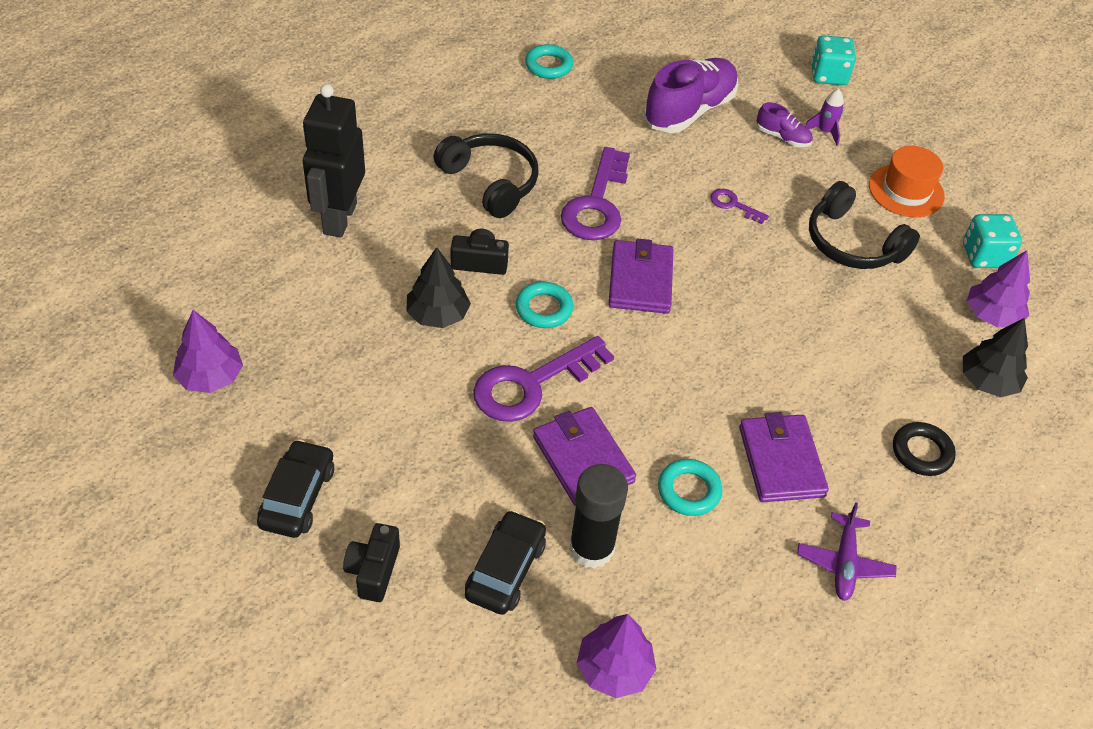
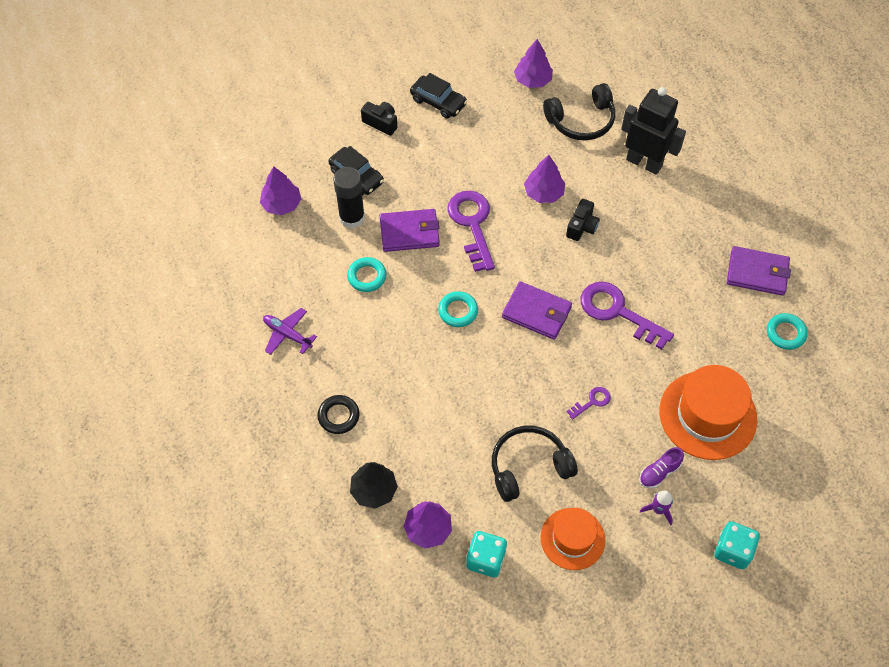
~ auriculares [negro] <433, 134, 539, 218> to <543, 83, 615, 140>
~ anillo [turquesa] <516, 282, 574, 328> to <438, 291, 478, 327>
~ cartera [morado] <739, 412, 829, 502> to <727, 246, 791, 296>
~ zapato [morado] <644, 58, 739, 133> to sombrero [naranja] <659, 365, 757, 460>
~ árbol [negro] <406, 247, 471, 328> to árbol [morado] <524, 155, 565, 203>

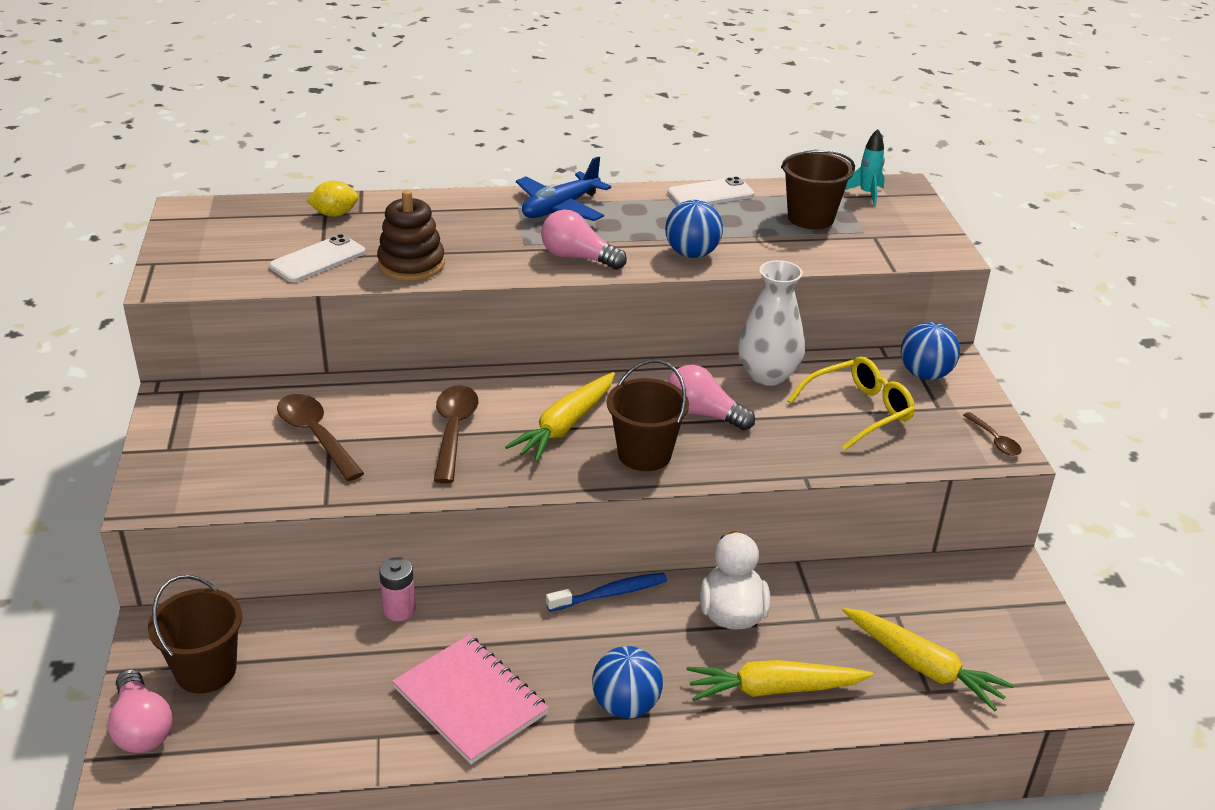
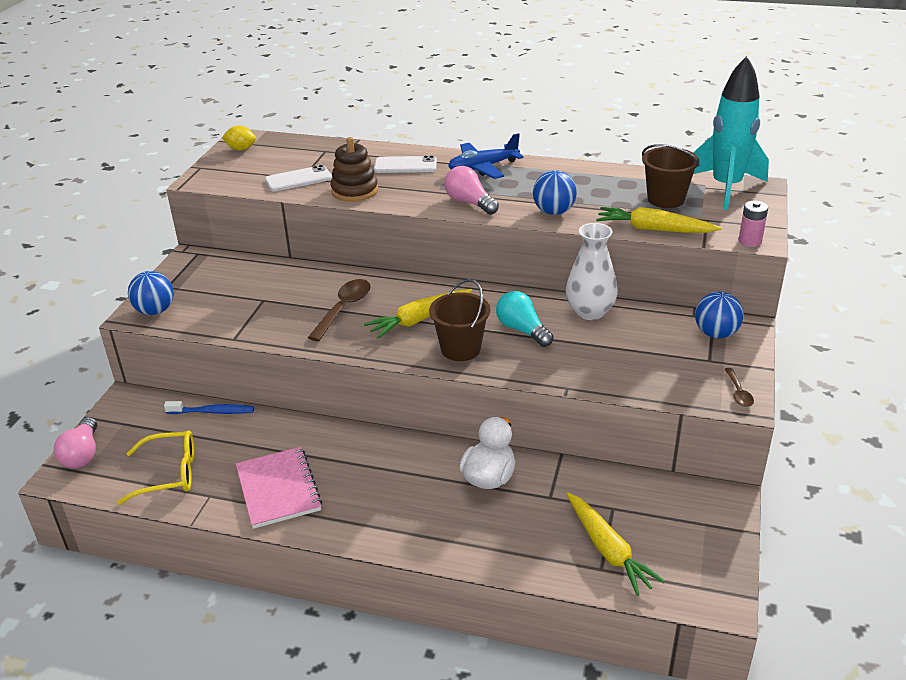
- balde [marrón] <148, 575, 242, 693>
- cuchara [marrón] <277, 394, 364, 481>
~ limón [amarillo] <306, 181, 359, 217> to <222, 126, 256, 151>
~ pila [rosa] <379, 557, 416, 621> to <738, 201, 768, 247>
~ cepillo de dientes [azul] <546, 573, 667, 612> to <164, 401, 254, 414>
~ pelota [azul] <592, 646, 663, 719> to <128, 271, 174, 315>
~ móvil [blanco] <667, 177, 754, 205> to <374, 156, 437, 173>
~ zanahoria [amarillo] <686, 660, 873, 701> to <596, 207, 722, 233>
~ gafas [amarillo] <788, 357, 915, 451> to <117, 430, 195, 505>
~ bombilla [rosa] <668, 365, 755, 430> to bombilla [turquesa] <496, 291, 554, 347>
~ cohete [turquesa] <845, 129, 885, 205> = <693, 56, 769, 210> x2.38

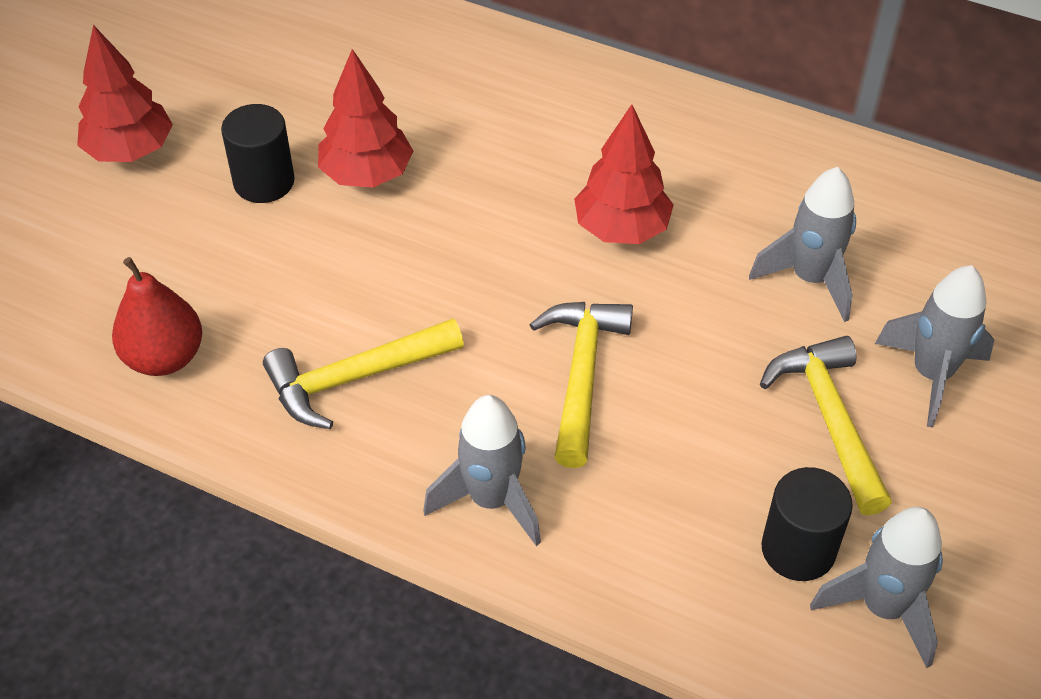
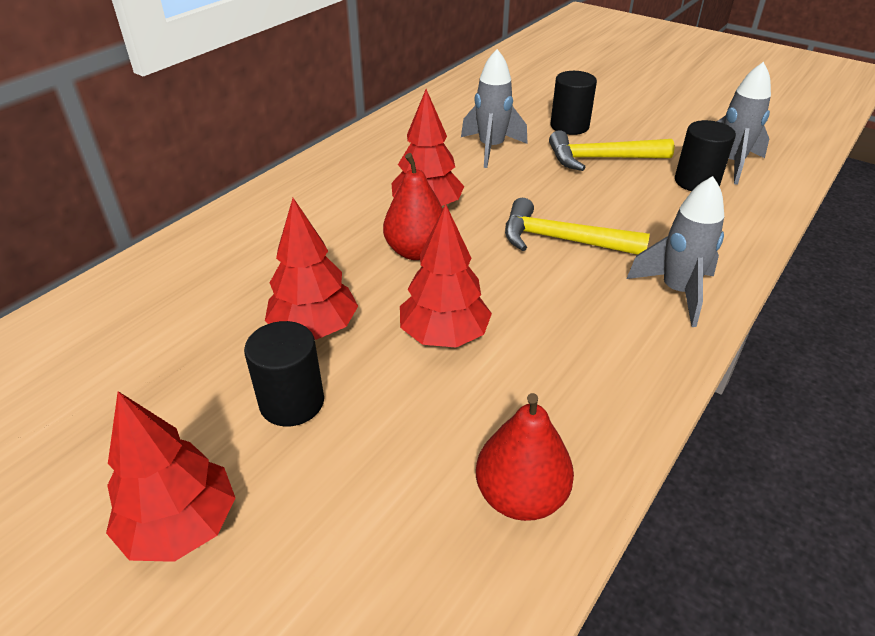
- martillo [amarillo] <263, 318, 464, 429>
+ pera [rojo] <383, 153, 443, 260>
+ árbol [rojo] <400, 204, 492, 347>
~ cohete [gris] <875, 265, 994, 428> to cilindro [negro] <551, 71, 597, 135>

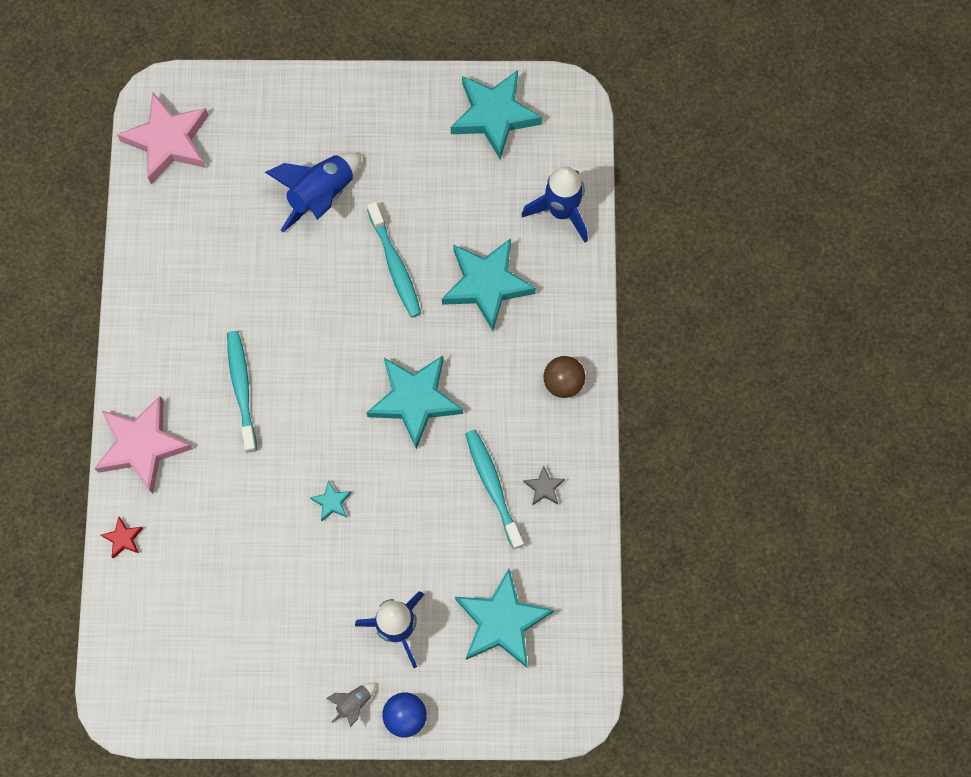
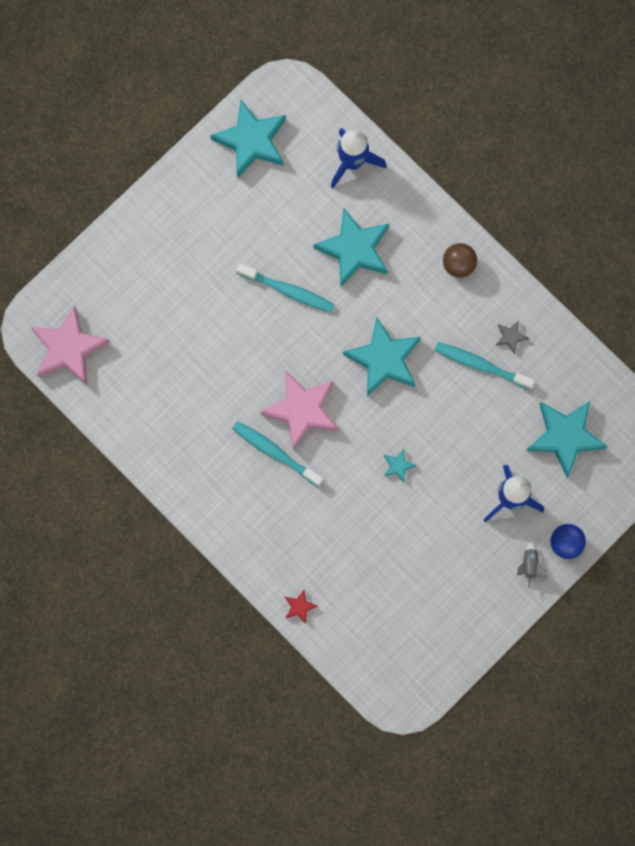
- cohete [azul] <265, 153, 361, 232>
~ estrella [rosa] <94, 396, 193, 494> to <260, 370, 338, 451>

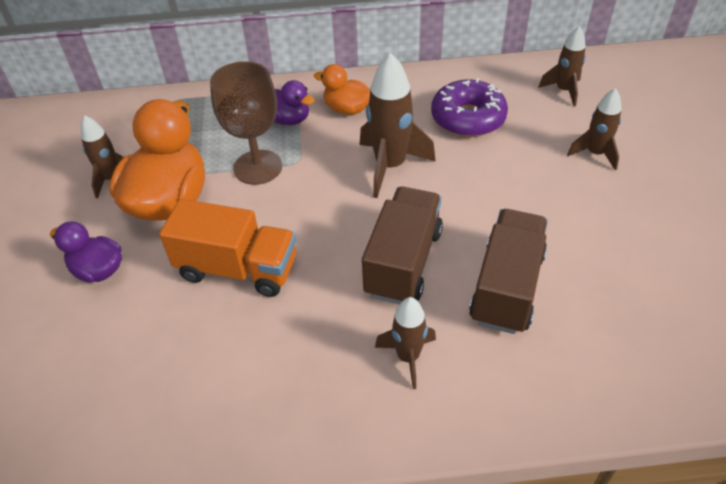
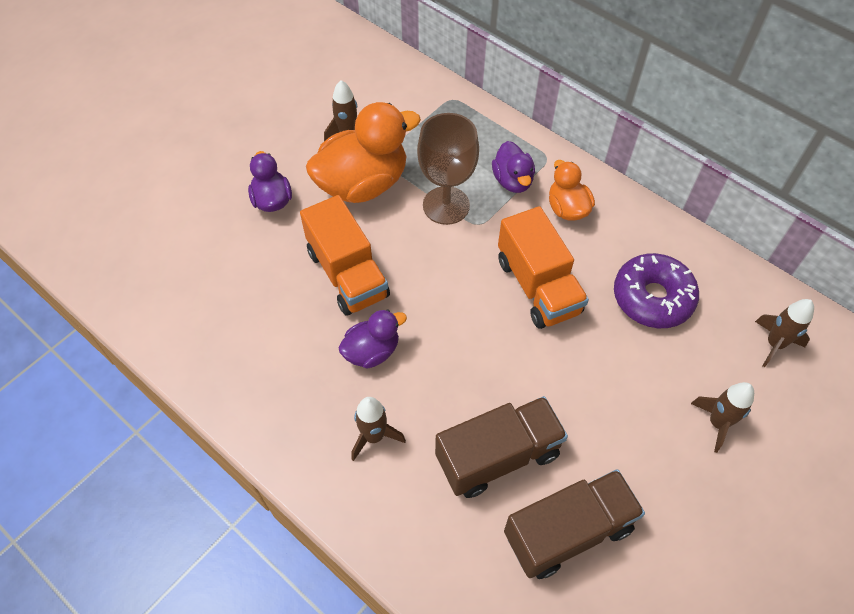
+ pato [morado] <338, 309, 407, 369>
~ camión [marrón] <362, 187, 443, 305> to <504, 469, 645, 579>
~ cohete [marrón] <359, 52, 436, 198> to camión [naranja] <498, 206, 589, 329>

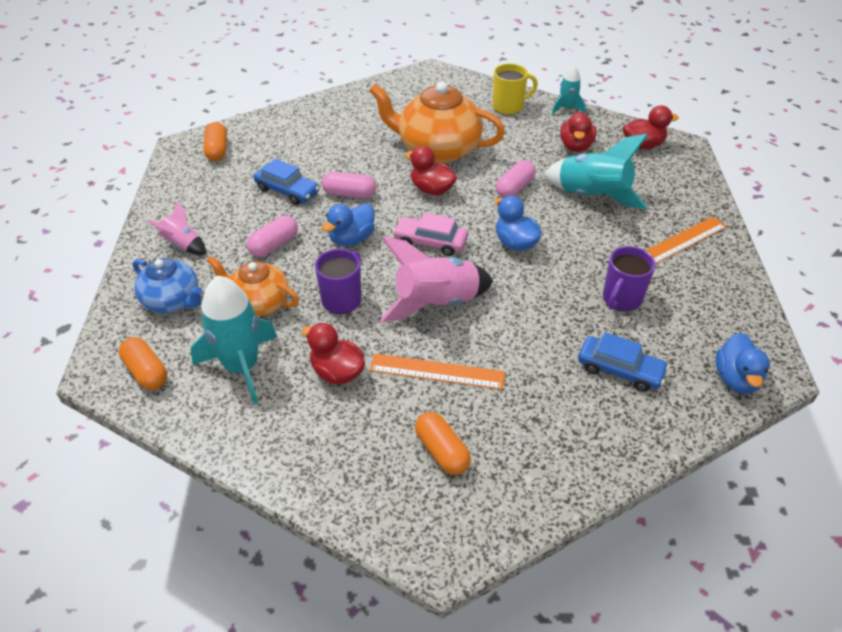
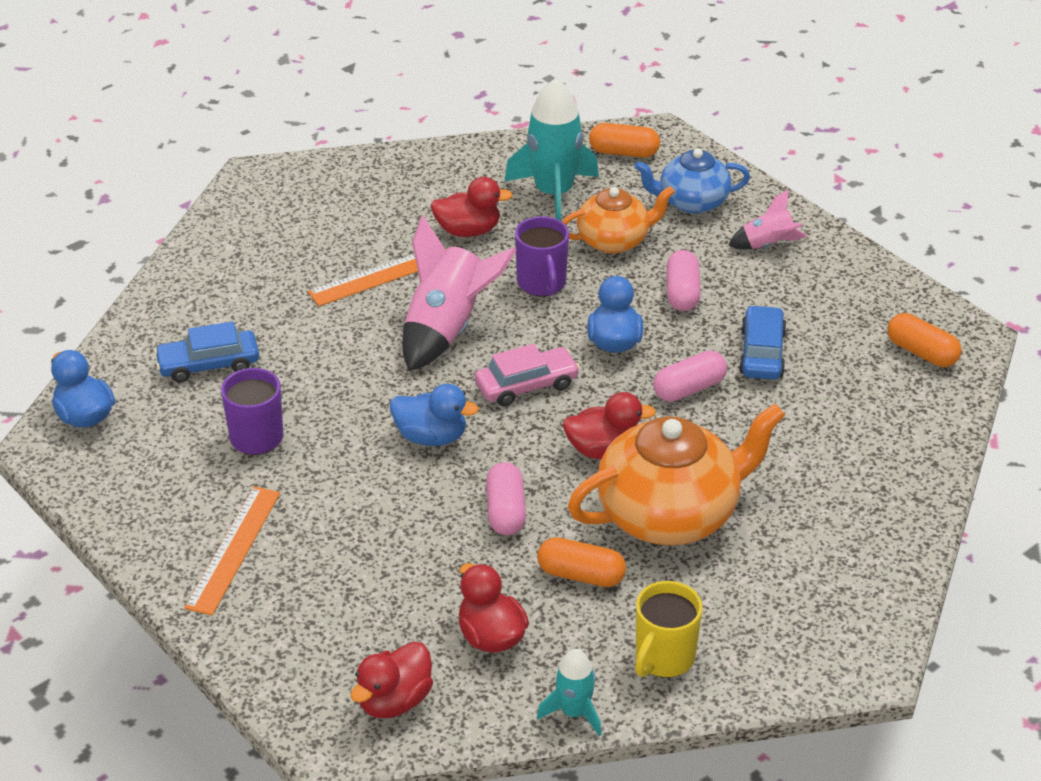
- cohete [turquesa] <544, 134, 648, 209>
~ cápsula [naranja] <415, 412, 471, 475> to <537, 537, 626, 587>
~ coche [azul] <254, 159, 320, 205> = <739, 305, 787, 380> 105 degrees clockwise

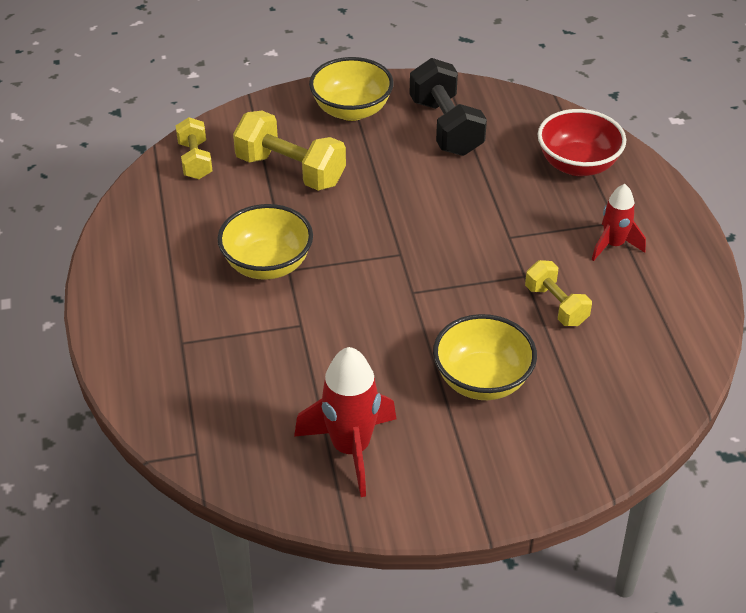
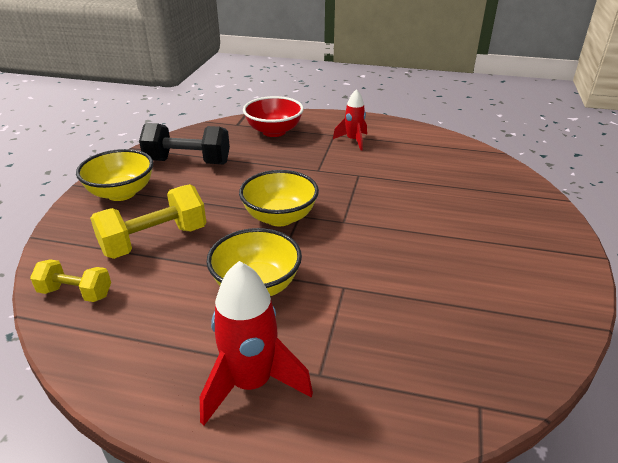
- mancuerna [amarillo] <525, 260, 592, 326>
~ cohete [rojo] <294, 347, 396, 497> to <200, 261, 313, 426>
~ cuenco [amarillo] <433, 314, 537, 400> to <239, 170, 319, 226>

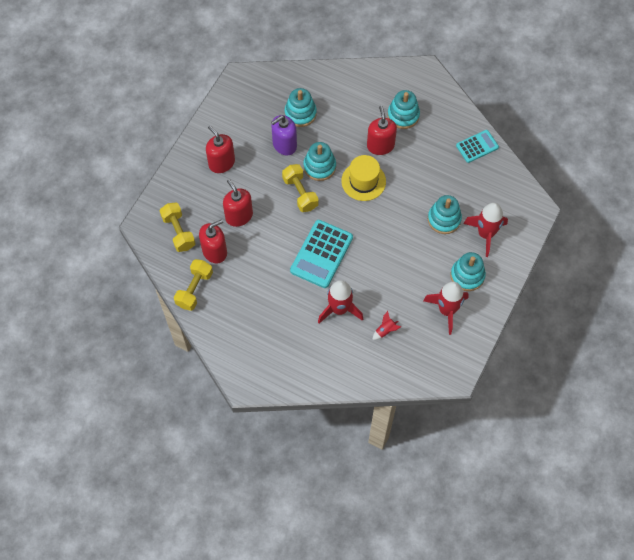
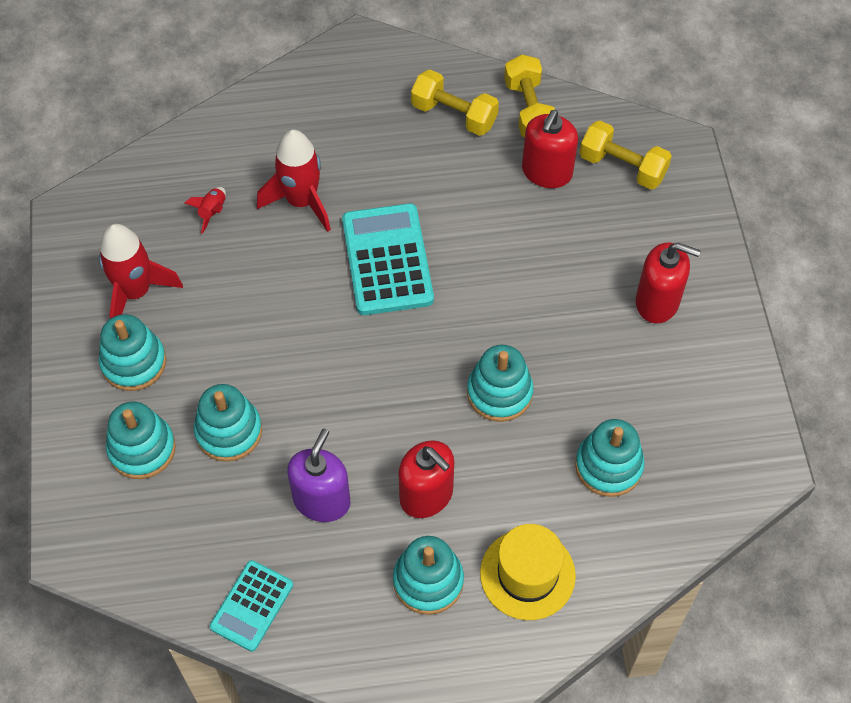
- dispensador de jabón [rojo] <223, 179, 253, 227>
~ dispensador de jabón [morado] <271, 115, 297, 156> to <287, 428, 350, 522>
~ mancuerna [amarillo] <282, 164, 319, 212> to <411, 70, 499, 136>
~ sombrero [amarillo] <341, 155, 386, 201> to <480, 524, 576, 620>
~ cohete [rojo] <463, 203, 508, 257> to juguete apilable [turquesa] <106, 402, 176, 479>

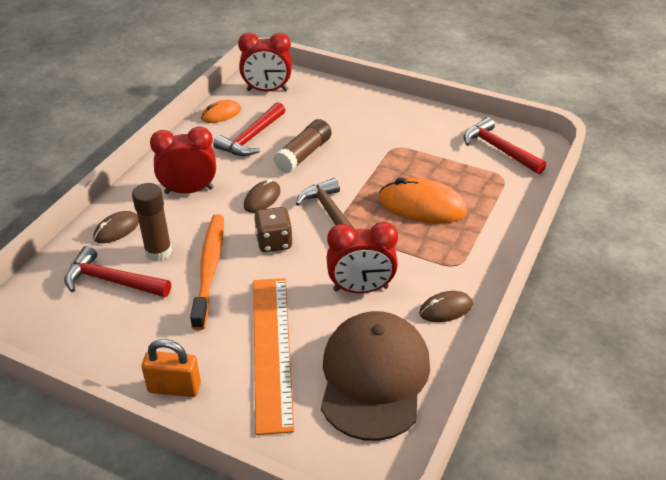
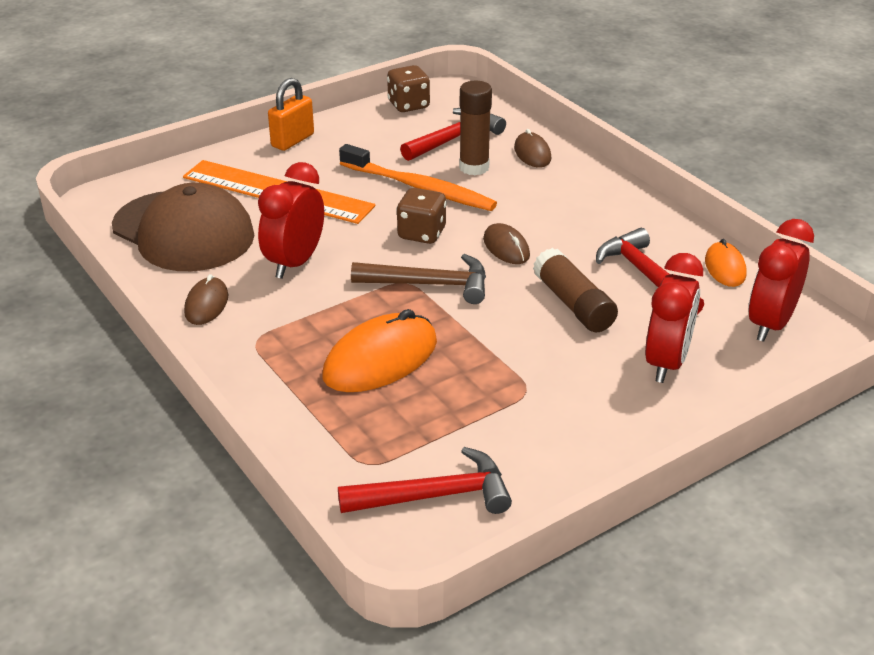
+ dado [marrón] <387, 65, 430, 112>
~ despertador [rojo] <150, 127, 216, 194> to <645, 253, 703, 383>

